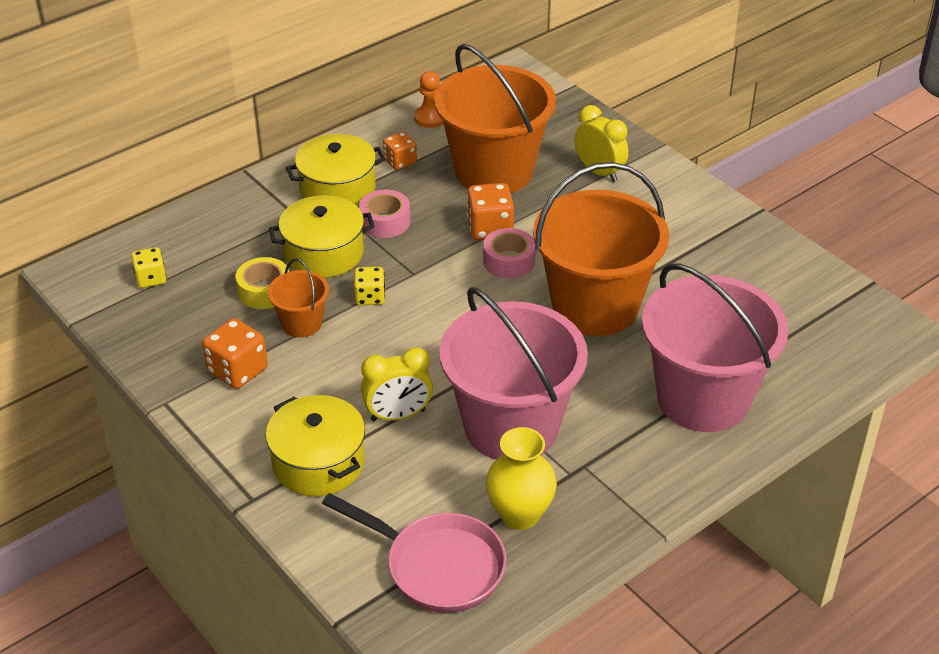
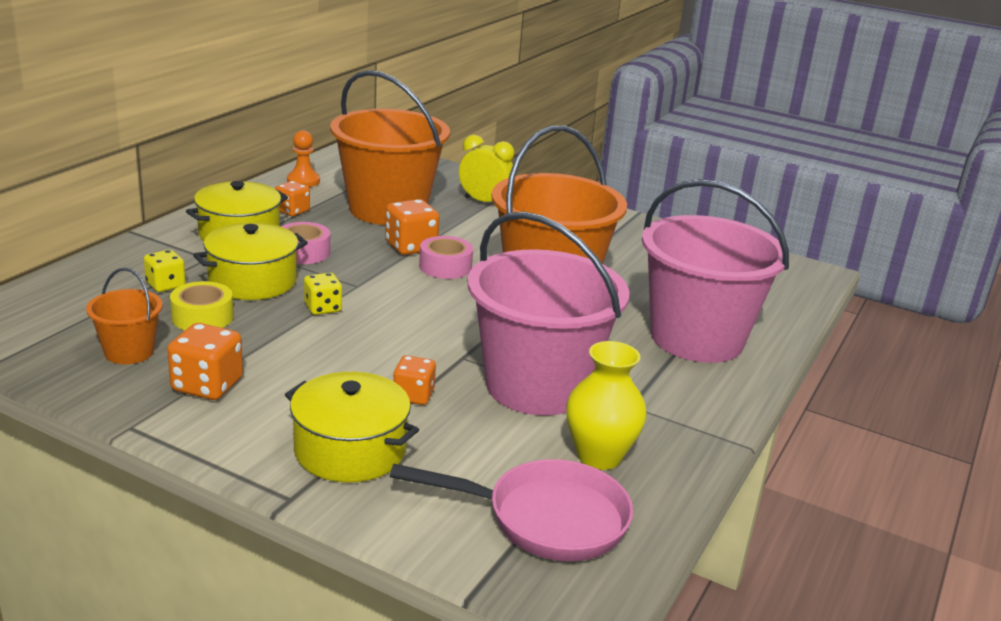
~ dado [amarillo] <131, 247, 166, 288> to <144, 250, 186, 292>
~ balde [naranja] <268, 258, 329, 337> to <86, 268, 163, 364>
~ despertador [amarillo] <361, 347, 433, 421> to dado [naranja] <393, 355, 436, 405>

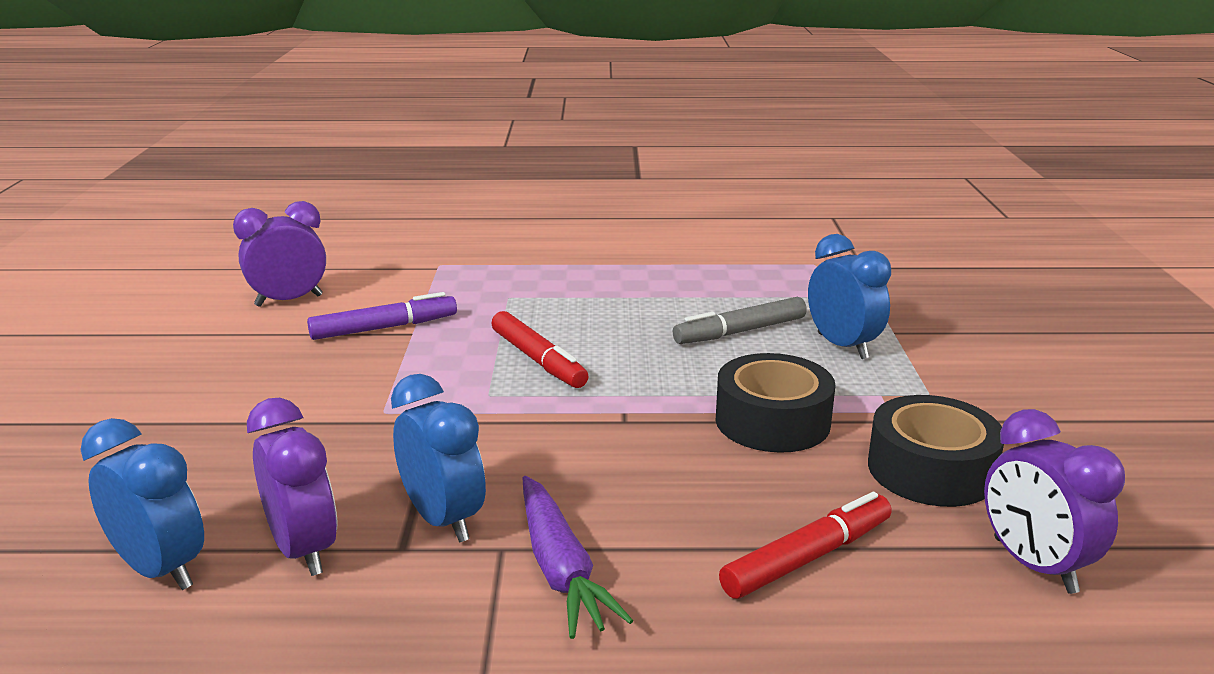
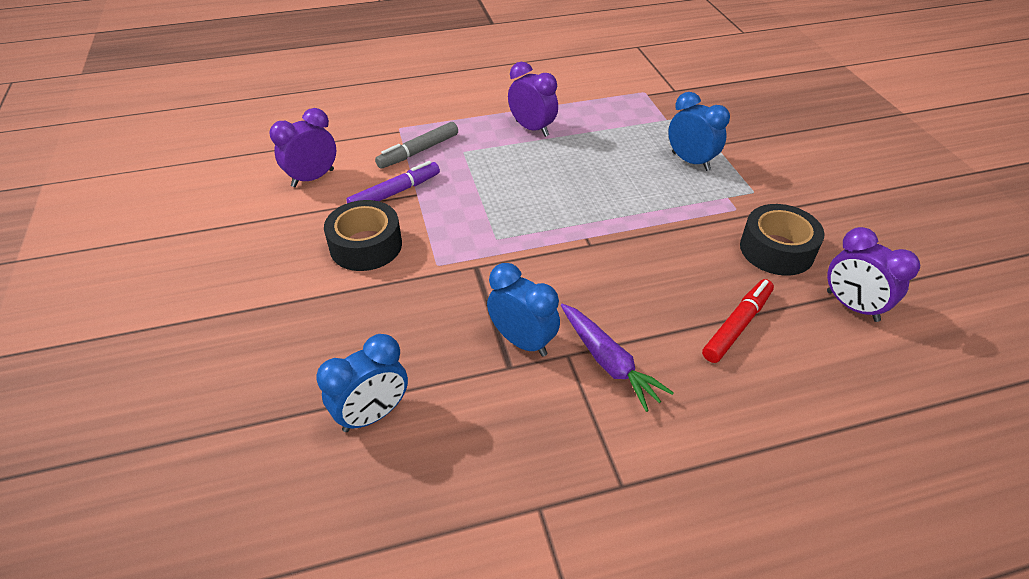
- rotulador [rojo] <491, 311, 589, 388>
~ despertador [morado] <247, 398, 337, 576> to <508, 62, 558, 137>
~ rotulador [gris] <673, 297, 807, 344> to <375, 122, 458, 169>
~ cinta adhesiva [negro] <716, 353, 836, 453> to <324, 200, 402, 271>
~ despertador [azul] <81, 418, 204, 590> = <316, 334, 408, 432> 120 degrees clockwise

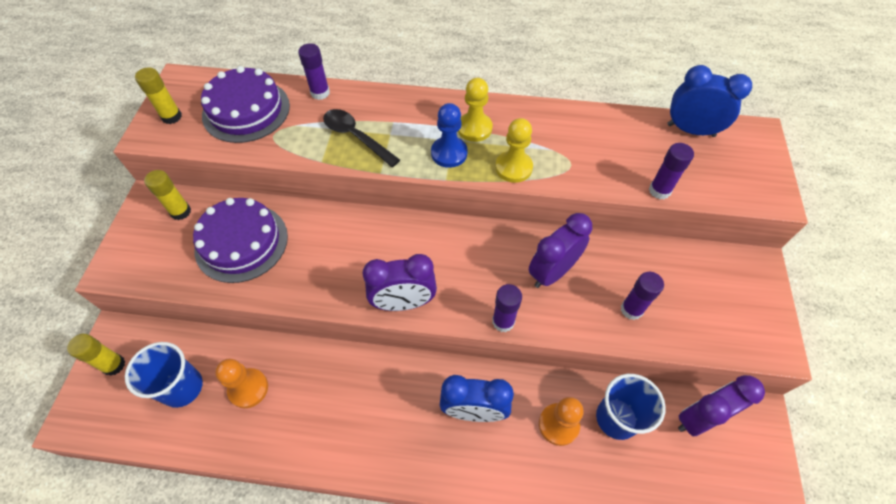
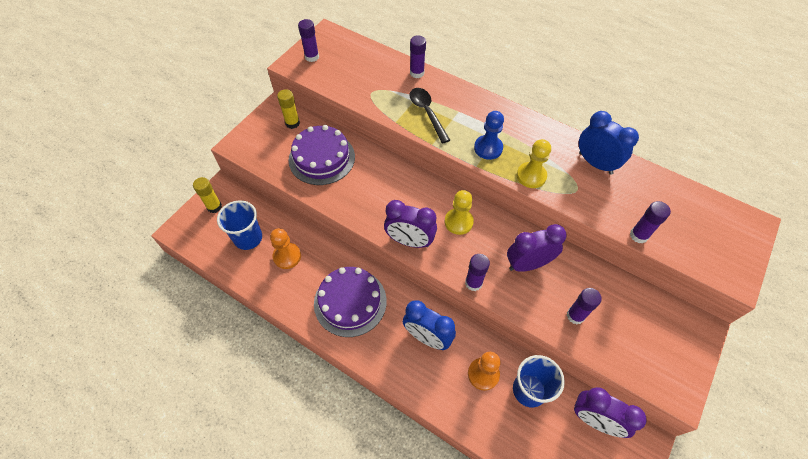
~ tarta [morado] <201, 66, 290, 143> to <314, 267, 387, 337>
~ peón [amarillo] <458, 78, 493, 142> to <445, 190, 474, 235>
~ despertador [azul] <668, 65, 752, 137> to <579, 111, 639, 175>
~ barra de pegamento [amarillo] <135, 67, 182, 124> to barra de pegamento [morado] <298, 19, 319, 62>
~ despertador [morado] <678, 375, 765, 436> = <574, 387, 647, 438> 150 degrees counterclockwise

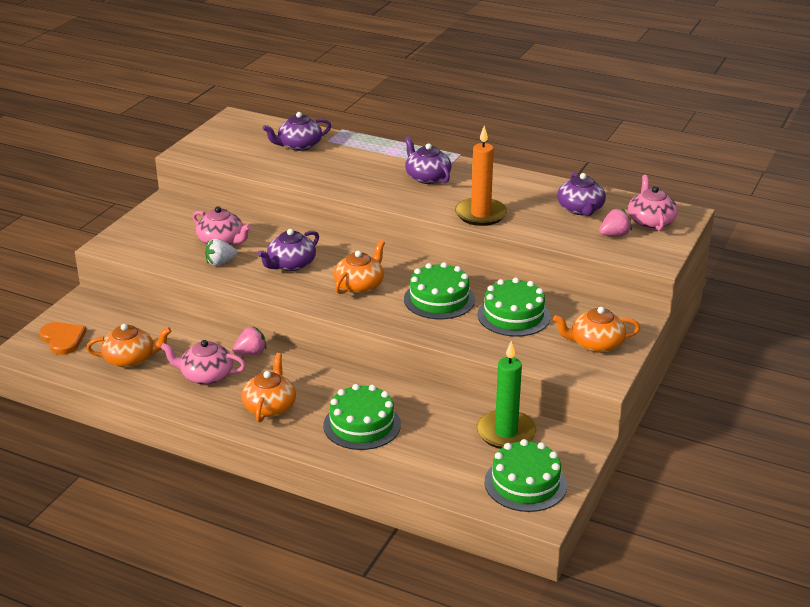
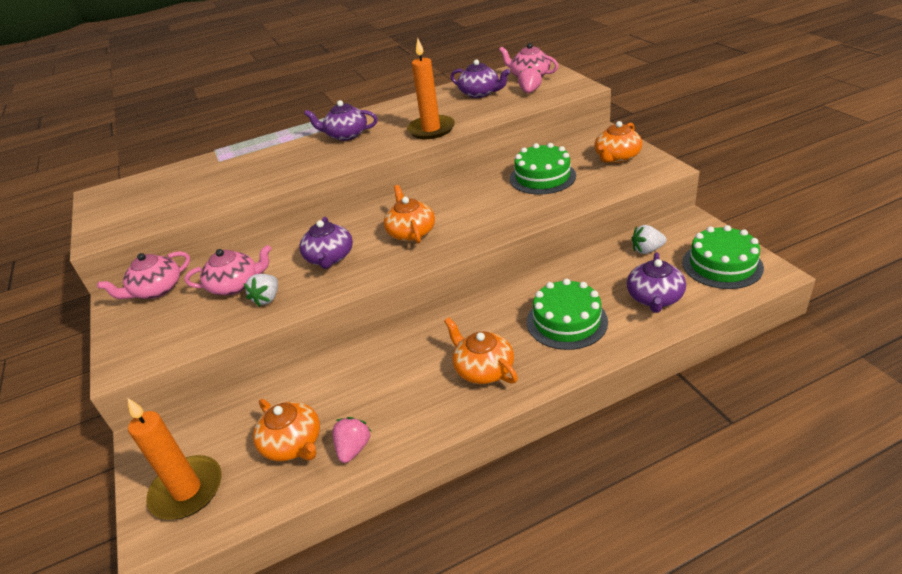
- tarta [verde] <404, 262, 475, 319>
~ tetera [rosa] <160, 340, 246, 385> to <97, 251, 190, 299>
~ fresa [rosa] <232, 326, 266, 355> to <332, 417, 371, 463>
~ tetera [morado] <263, 112, 331, 151> to <627, 252, 686, 313>
~ corazón [naranja] <39, 322, 86, 355> to vela [naranja] <128, 398, 222, 520>
~ vela [verde] <476, 341, 536, 449> to fresa [blanco] <631, 225, 667, 254>
~ tetera [naranja] <86, 324, 172, 368> = <253, 399, 320, 461> 105 degrees clockwise

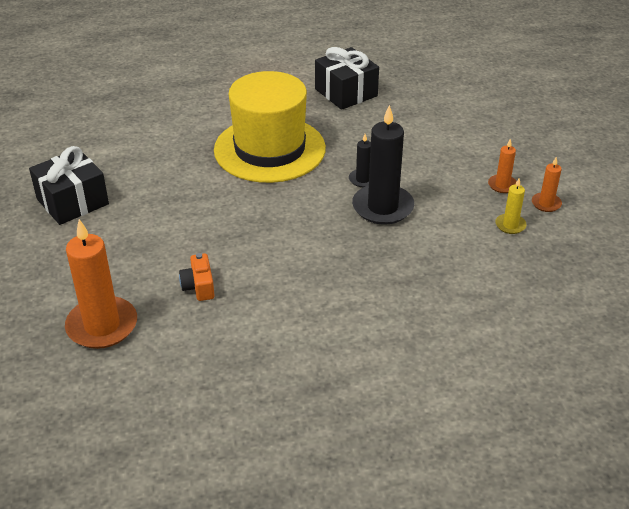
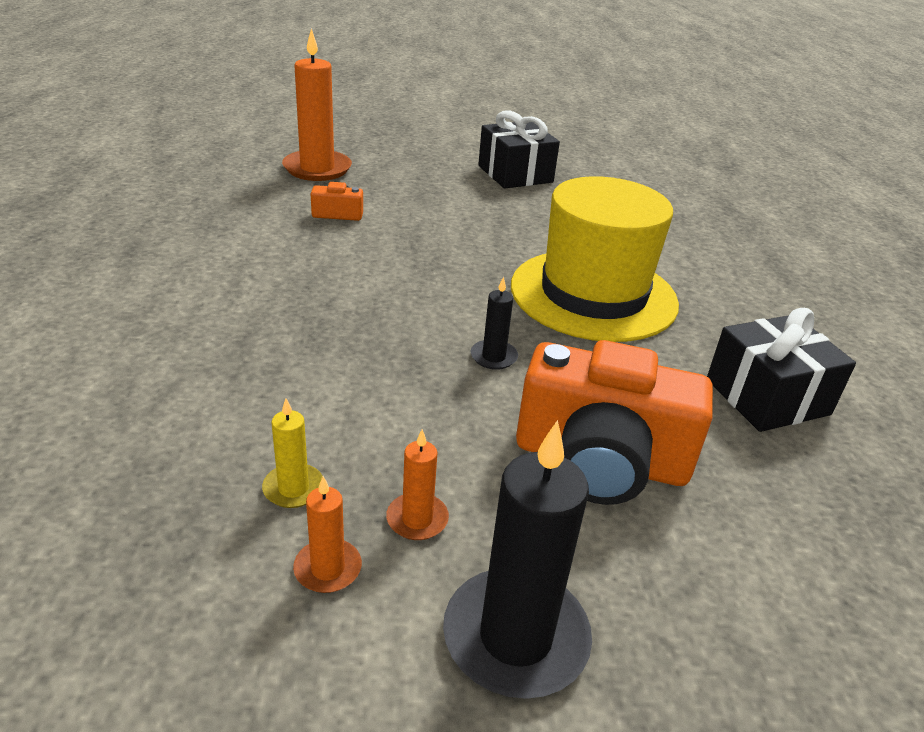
+ cámara [naranja] <516, 340, 713, 505>
~ vela [negro] <352, 105, 414, 225> to <443, 420, 592, 699>

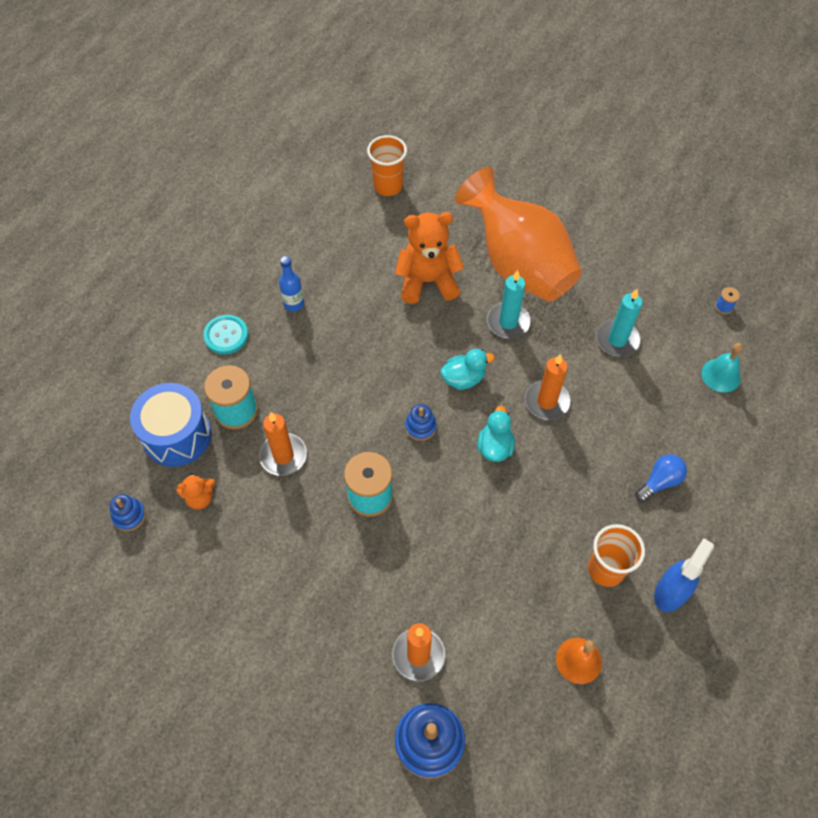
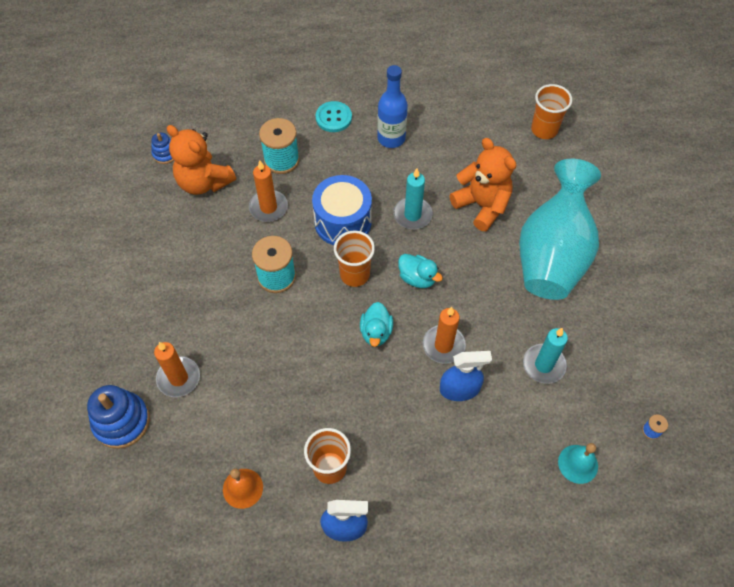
- bombilla [azul] <636, 454, 687, 502>
+ pulverizador [azul] <440, 351, 492, 401>
~ tambor [azul] <130, 383, 211, 467> to <312, 175, 372, 245>
~ vela [turquesa] <487, 270, 531, 338> to <393, 168, 433, 229>
~ juguete apilable [azul] <405, 404, 437, 441> to vaso [naranja] <334, 231, 375, 287>
~ florero [naranja] <455, 167, 582, 302> to florero [turquesa] <519, 159, 601, 300>
~ pato [turquesa] <477, 405, 515, 462> = <360, 302, 393, 347> 120 degrees clockwise
~ osito [naranja] <176, 473, 215, 510> = <167, 125, 236, 195> x2.02
~ botella [azul] <279, 256, 304, 312> = <377, 65, 408, 148> x1.56

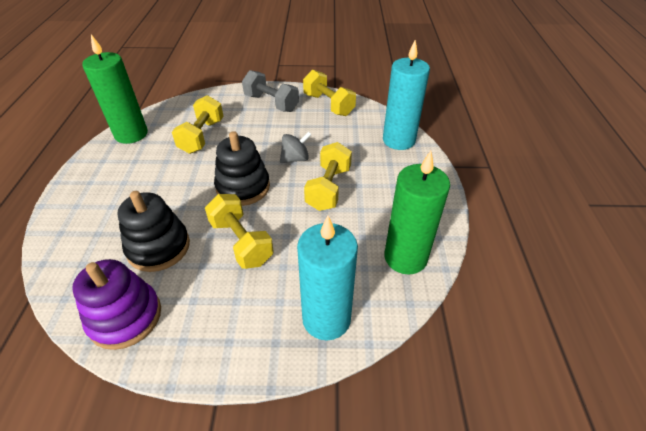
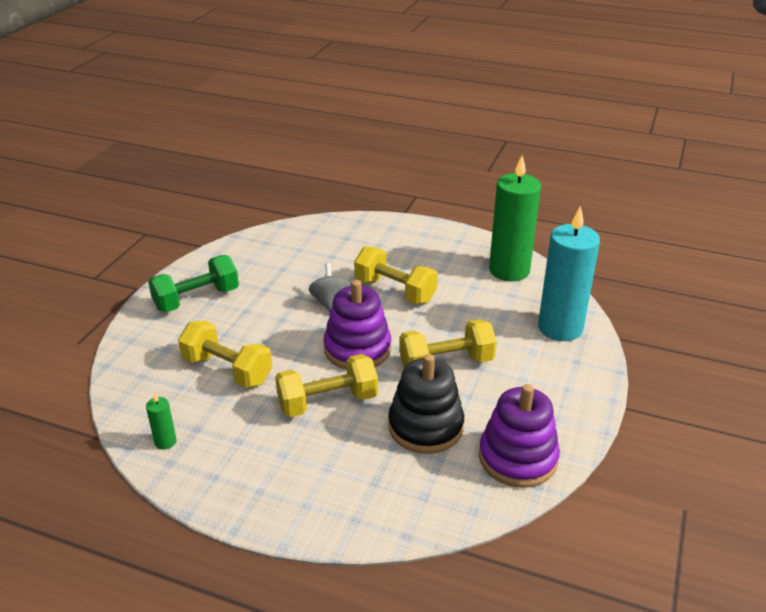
- vela [turquesa] <383, 40, 430, 150>
~ mancuerna [amarillo] <303, 70, 356, 116> to <275, 354, 378, 417>
~ juguete apilable [negro] <214, 131, 270, 206> to juguete apilable [morado] <324, 280, 391, 370>
~ mancuerna [gris] <242, 70, 299, 112> to mancuerna [verde] <148, 255, 239, 312>
~ vela [verde] <82, 35, 148, 144> = <146, 393, 176, 449> x0.41

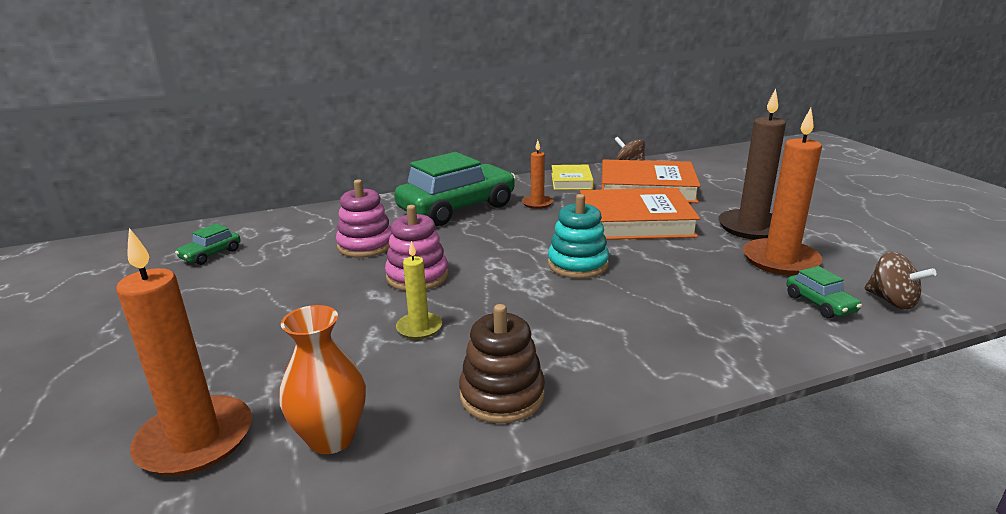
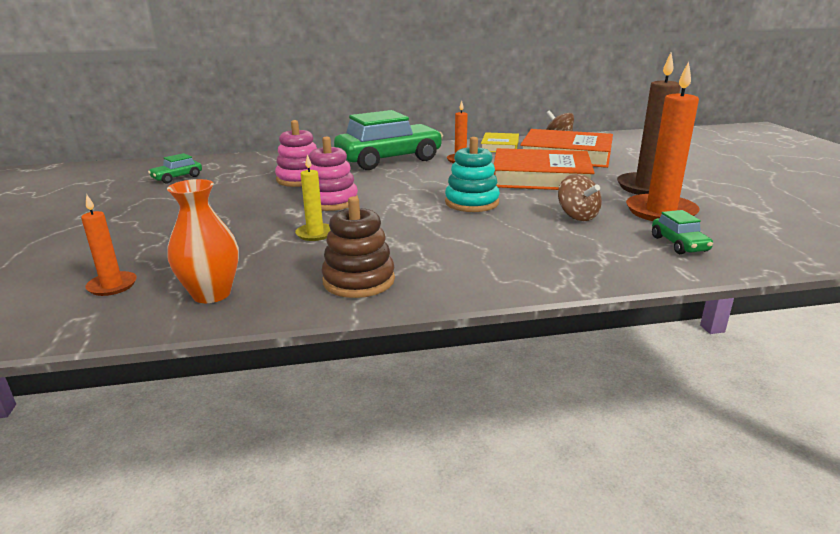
~ peonza [marrón] <864, 252, 937, 310> to <558, 174, 602, 221>
~ vela [naranja] <116, 228, 252, 476> = <81, 194, 137, 296> x0.53

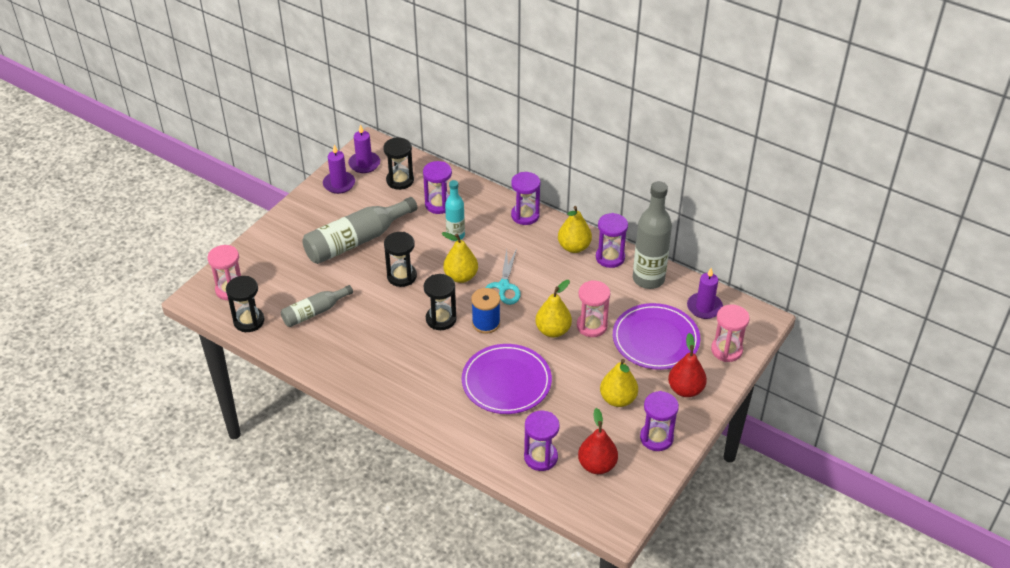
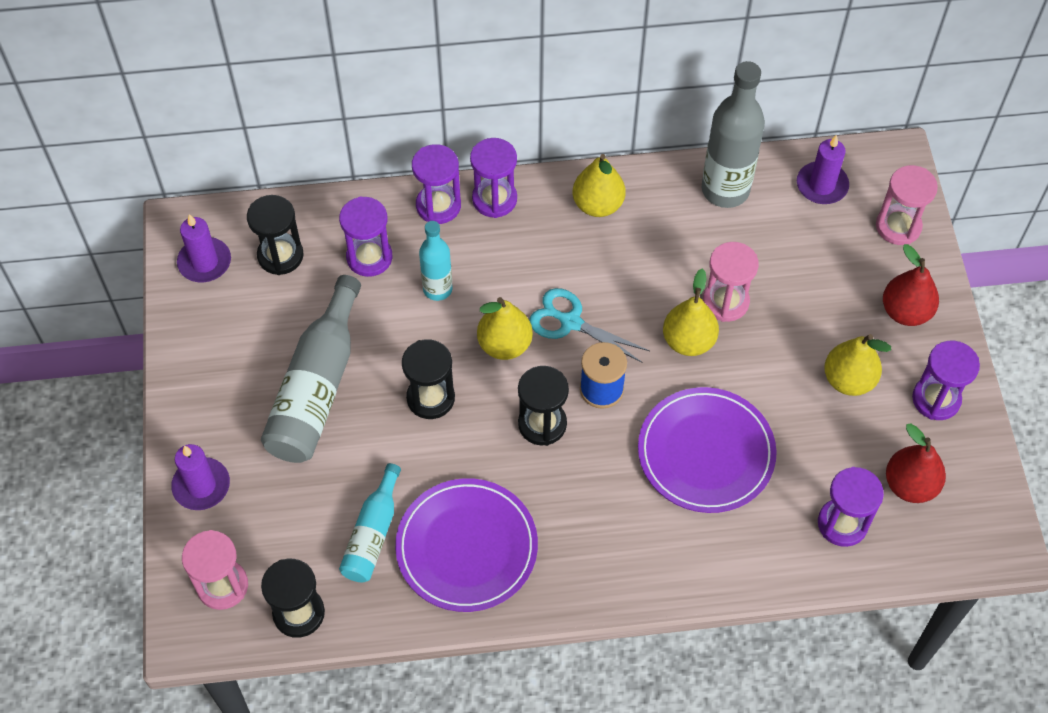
~ vela [morado] <323, 144, 355, 194> to <171, 444, 230, 510>
~ reloj de arena [morado] <596, 213, 628, 268> to <412, 144, 461, 224>
~ plato [morado] <613, 303, 700, 370> to <395, 478, 538, 612>
~ botella [gris] <281, 285, 353, 327> to botella [turquesa] <339, 463, 401, 583>
~ tijeras [turquesa] <485, 249, 521, 305> = <529, 288, 650, 363> 150 degrees clockwise

